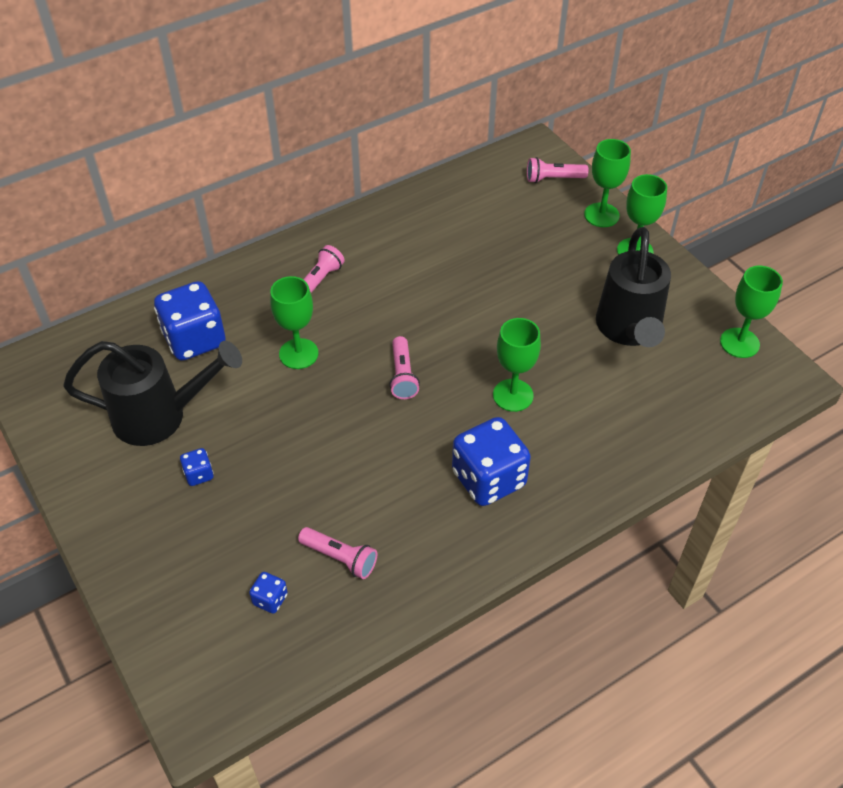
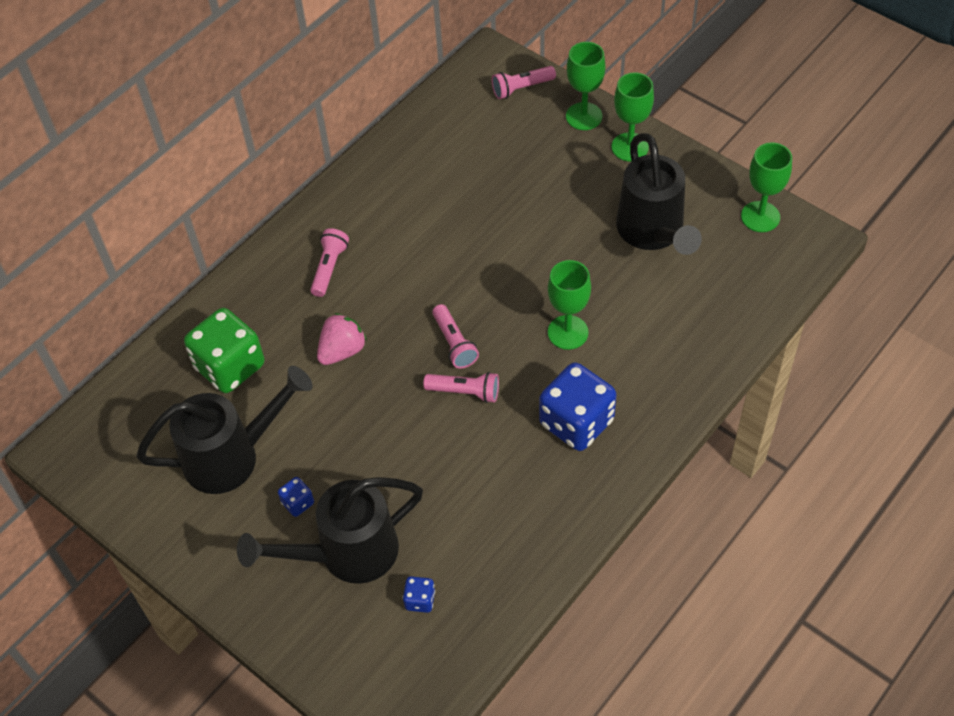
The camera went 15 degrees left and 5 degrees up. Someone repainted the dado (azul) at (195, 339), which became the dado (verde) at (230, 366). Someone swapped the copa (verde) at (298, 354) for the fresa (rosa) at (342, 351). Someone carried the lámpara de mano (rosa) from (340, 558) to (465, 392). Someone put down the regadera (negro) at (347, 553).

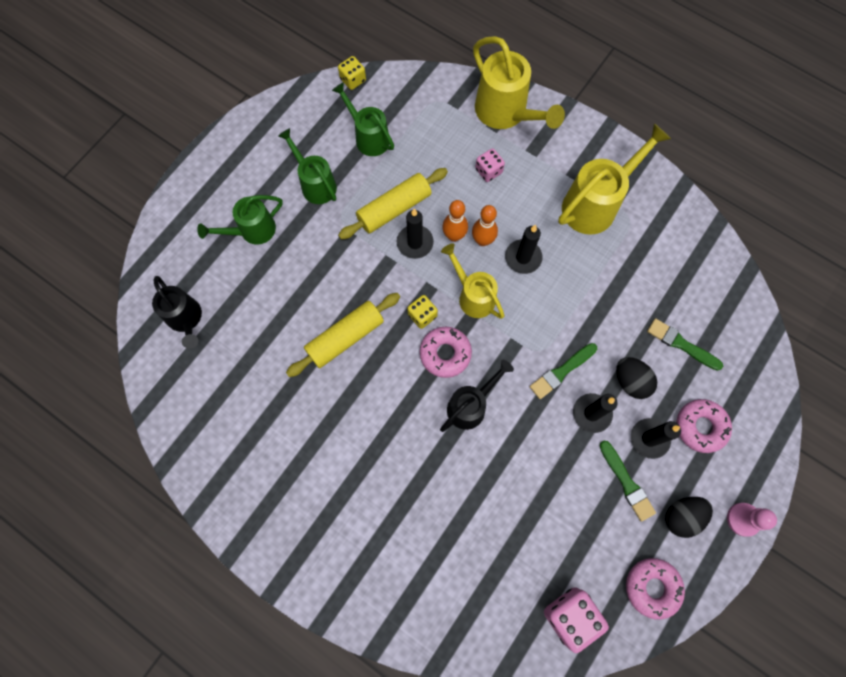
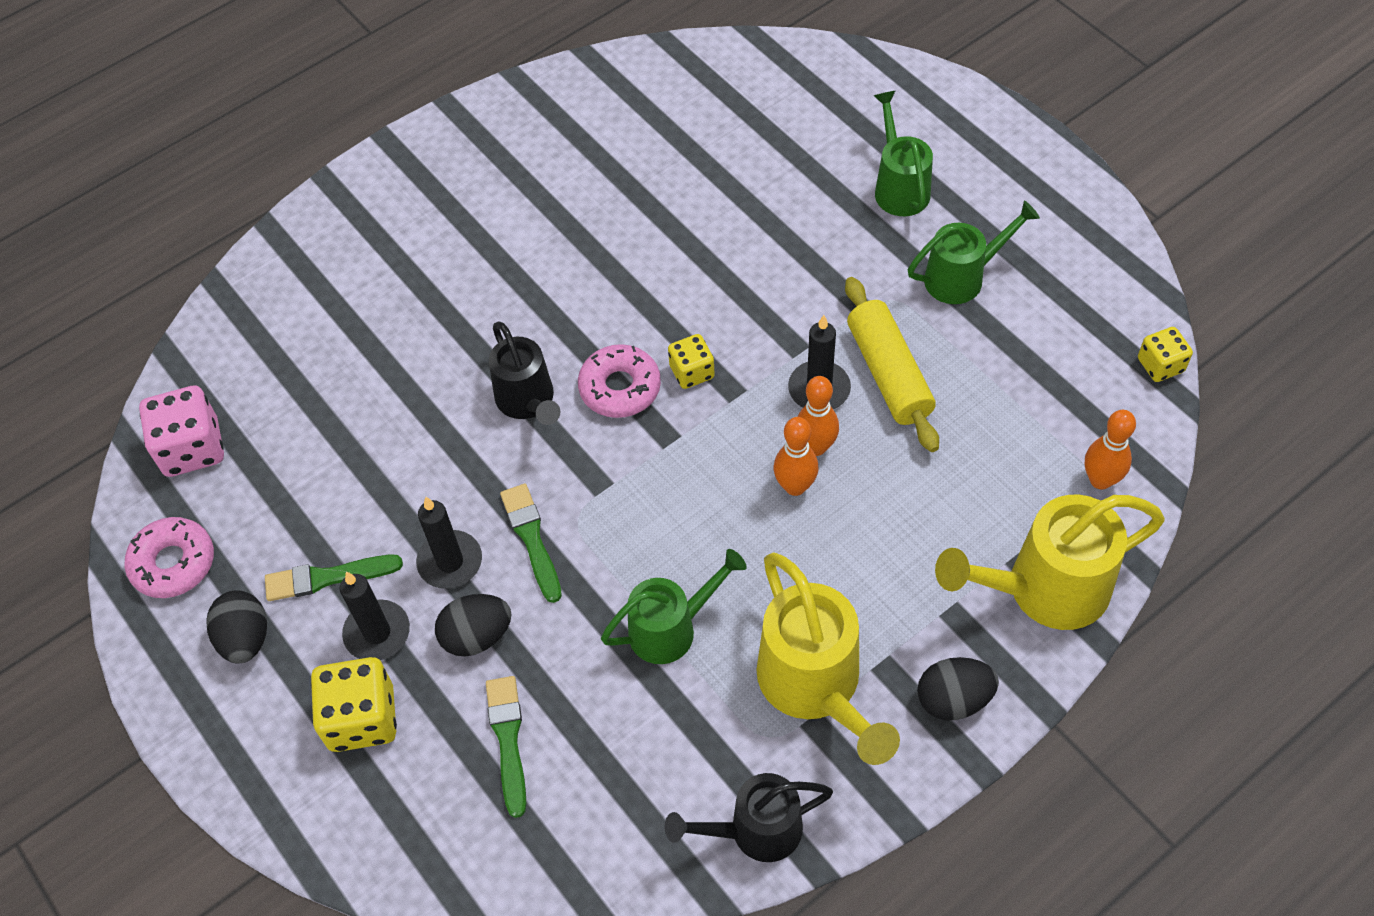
The camera went 110 degrees right and 15 degrees down. Someone carried the regadera (negro) from (186, 319) to (755, 831). Someone took away the rodillo (amarillo) at (345, 337). Someone carried the regadera (verde) from (368, 137) to (671, 628). Someone took away the regadera (amarillo) at (473, 295). Someone took away the dado (rosa) at (488, 171). Someone took away the vela (negro) at (523, 257). Someone rotated the pincel (verde) at (681, 344) by 60 degrees counterclockwise. Someone swapped the rosquilla (rosa) at (700, 427) for the dado (amarillo) at (362, 718). Someone took away the peón (rosa) at (743, 519). Someone put down the huevo (negro) at (953, 699). Someone put down the bolo (naranja) at (1100, 480).

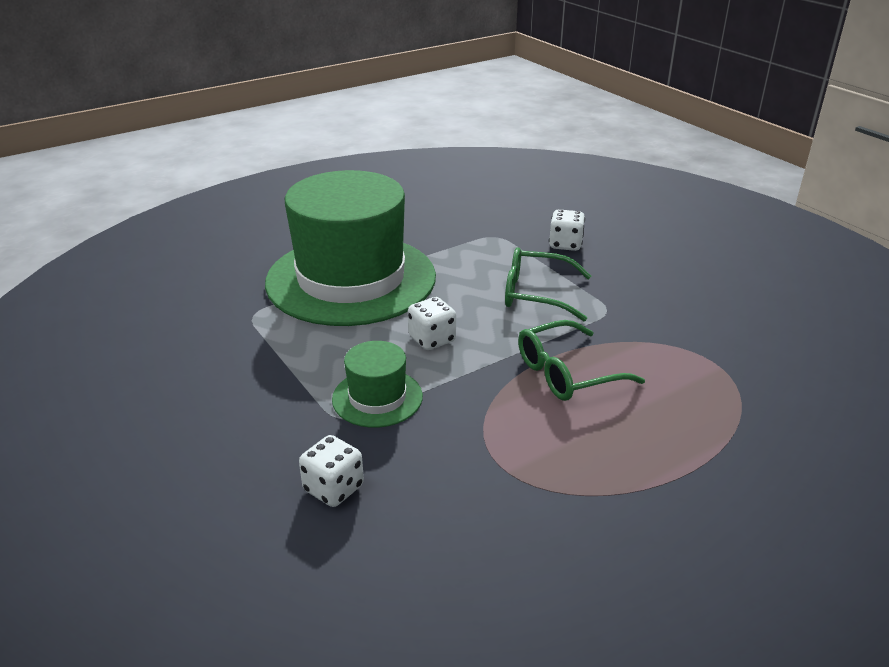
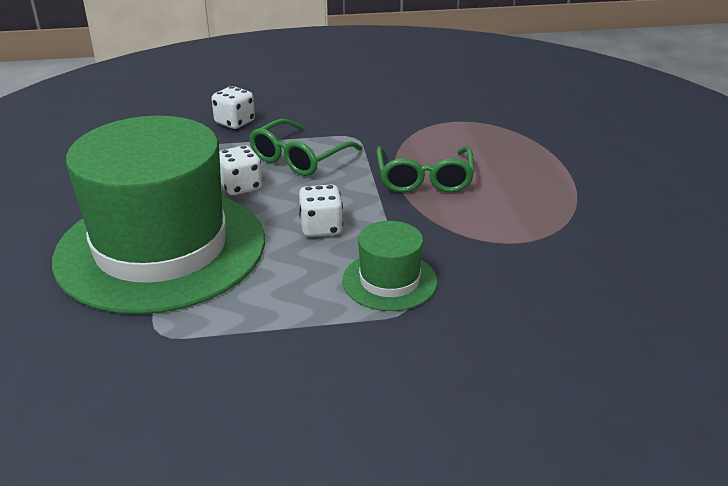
The camera went 65 degrees left and 0 degrees up. Someone carried the dado (blanco) from (333, 488) to (241, 186).

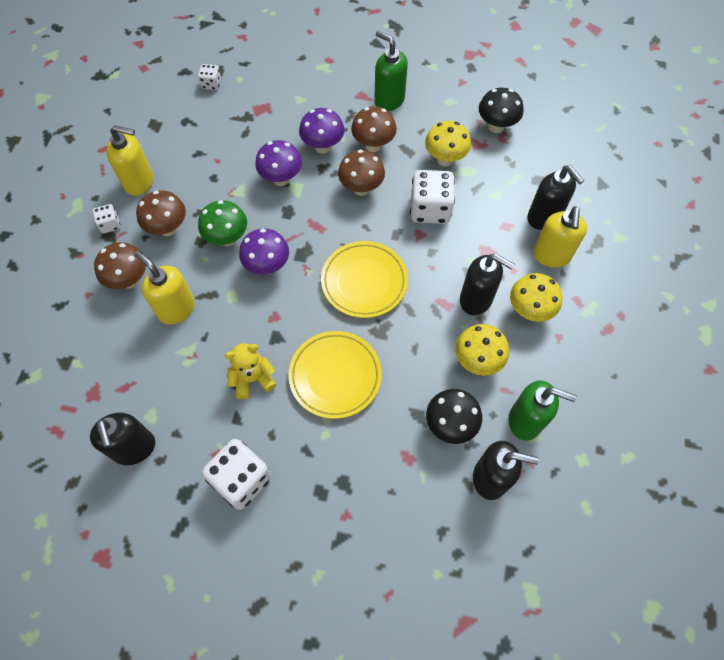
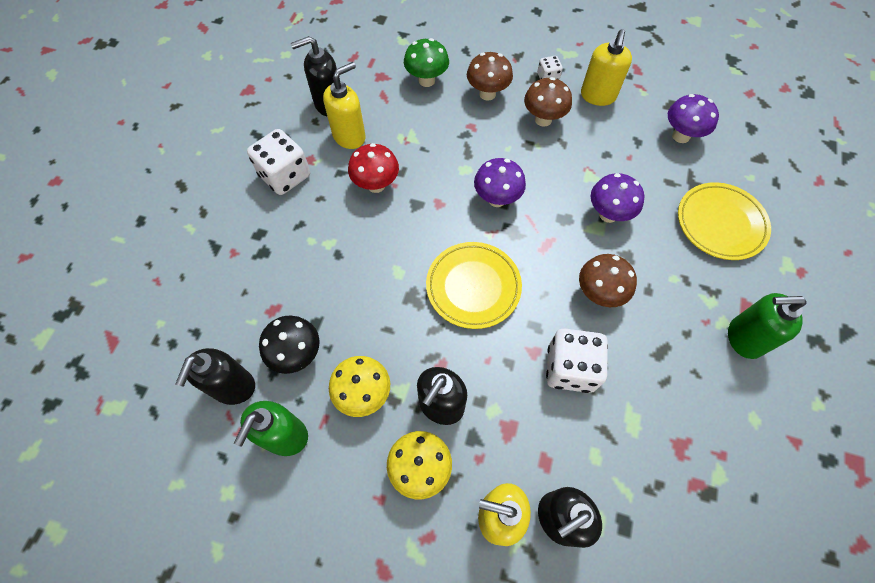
The camera went 95 degrees right and 0 degrees up. Someone carried the dispensador de jabón (amarillo) from (176, 308) to (349, 136). Someone took away the dado (blanco) at (211, 84). Someone carried the seta (verde) from (227, 238) to (426, 80). Someone swapped the osito (amarillo) at (253, 379) for the seta (rojo) at (376, 185). Someone carried the plato (amarillo) from (335, 376) to (720, 223). Someone carried the seta (morado) from (323, 146) to (681, 136). Someone took away the seta (marrón) at (373, 145). Someone rotated the dispensador de jabón (verde) at (389, 100) by 135 degrees counterclockwise. Someone took away the seta (amarillo) at (445, 159). Someone took away the seta (negro) at (496, 126).

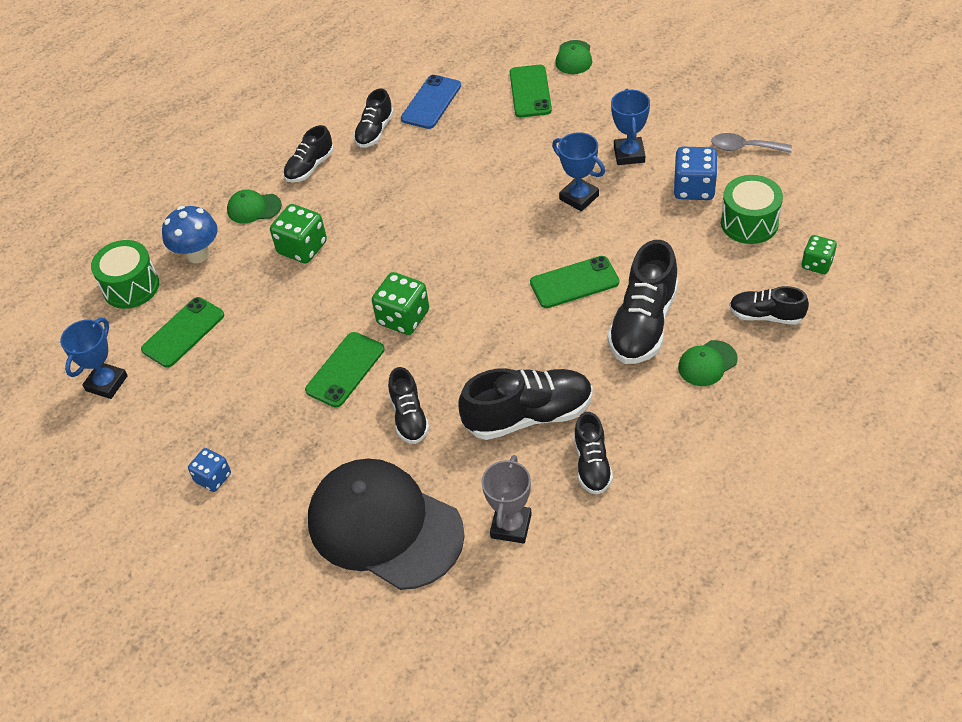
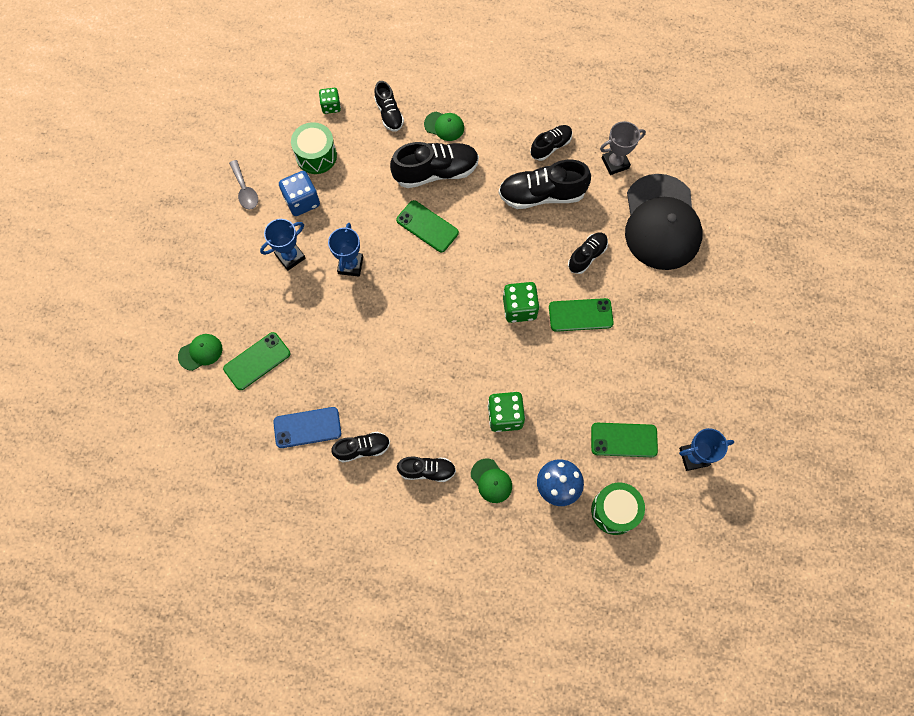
The camera went 130 degrees left and 20 degrees up. Someone took away the dado (azul) at (213, 478). Someone rotated the zapato (negro) at (528, 415) by 45 degrees counterclockwise.

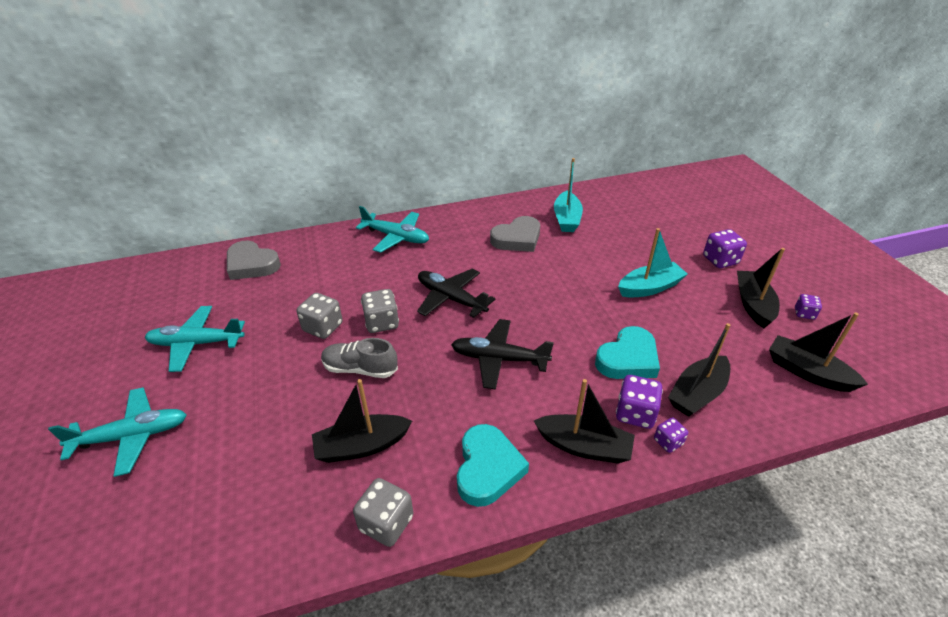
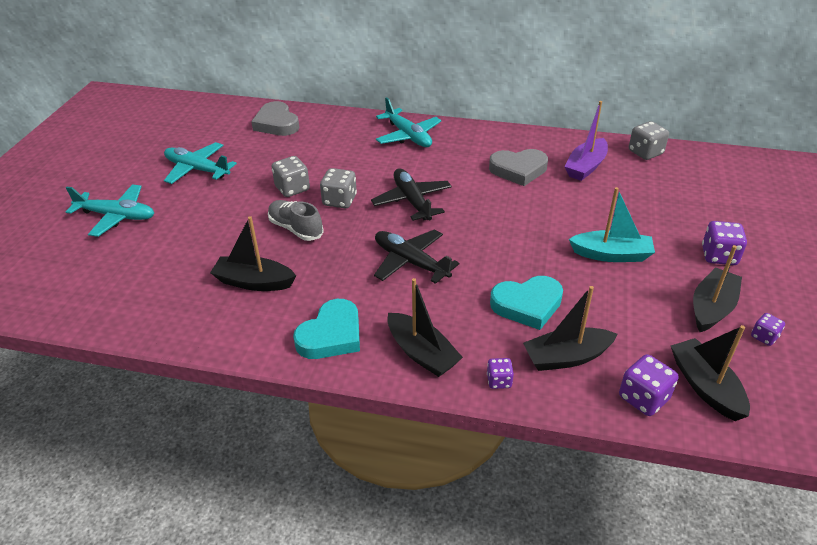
The camera went 30 degrees right and 0 degrees up. Someone carried the dado (gris) from (386, 523) to (645, 152). Someone repainted the barco (turquesa) at (566, 219), which became the barco (morado) at (585, 167). Someone carried the dado (morado) from (635, 413) to (643, 398).

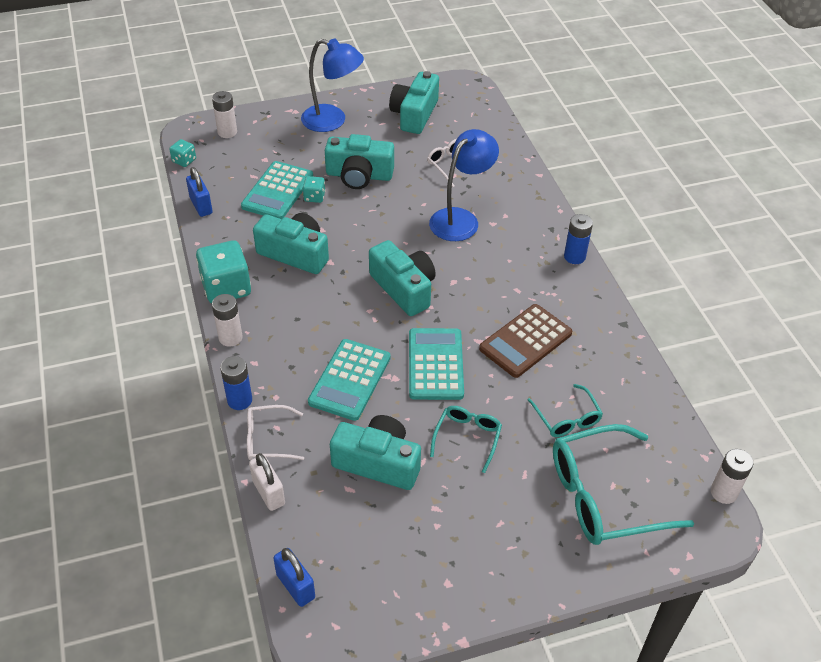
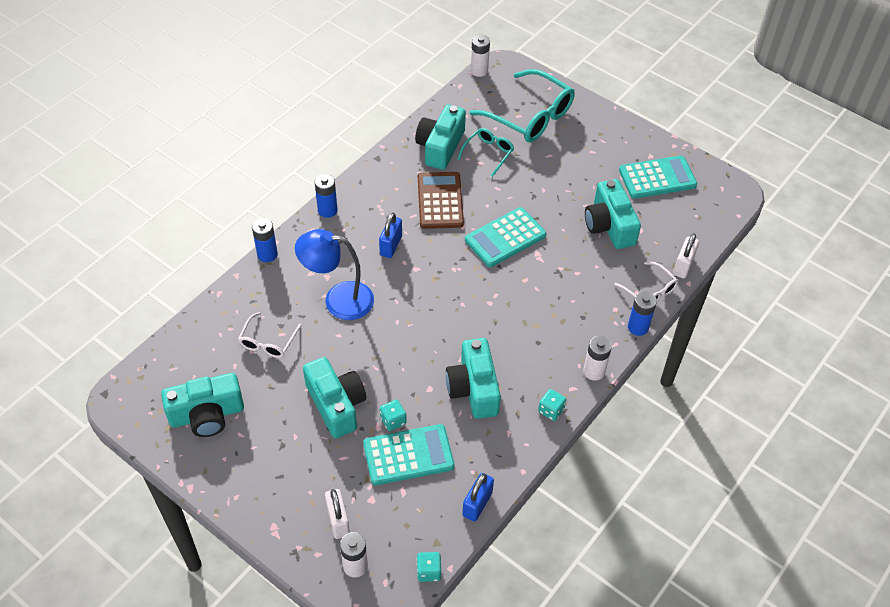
The camera went 125 degrees left and 5 degrees up. Someone scaled the dado (turquesa) at (226, 288) by 0.49. Someone carried the candado (azul) from (295, 586) to (391, 245). Someone took away the lámpara (azul) at (332, 121). Someone carried the calculadora (turquesa) from (350, 380) to (657, 178). Someone carried the cámara (turquesa) from (404, 288) to (440, 146). Someone took away the gafas (turquesa) at (467, 437). Someone rotated the calculadora (marrón) at (525, 341) by 105 degrees counterclockwise. Someone put down the pila (azul) at (267, 254). Someone put down the candado (blanco) at (338, 521).

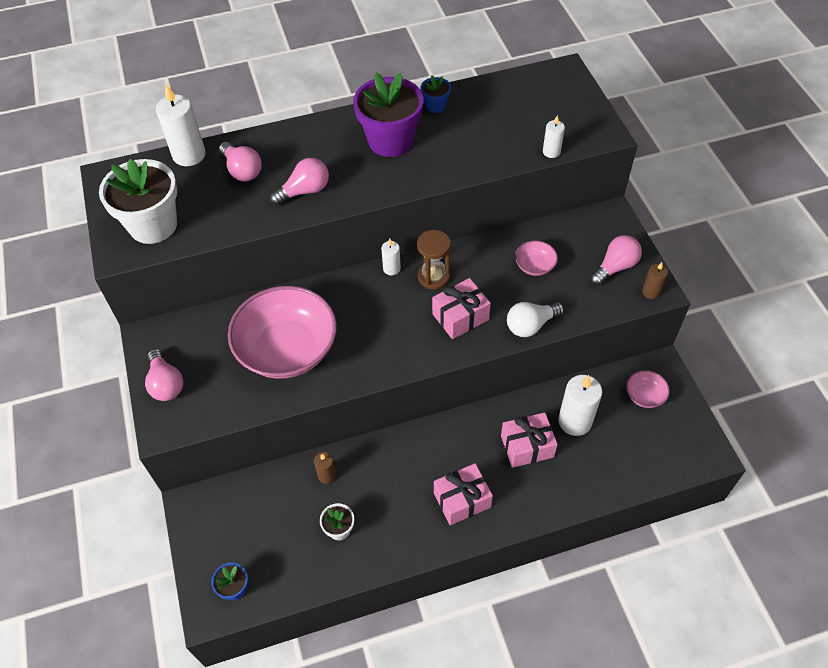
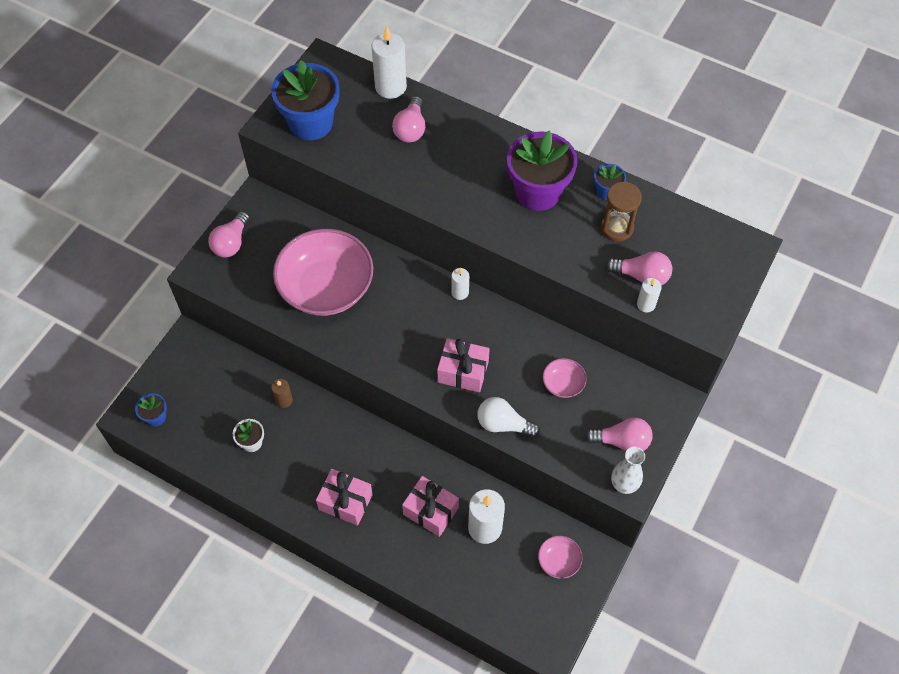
The camera went 45 degrees right and 5 degrees up. Someone repainted the maceta (blanco) at (153, 225), which became the maceta (azul) at (311, 123). Someone carried the bombilla (rosa) from (304, 191) to (641, 276). Someone carried the reloj de arena (marrón) from (433, 277) to (616, 228). Someone swapped the vela (marrón) at (651, 292) for the florero (blanco) at (624, 485).

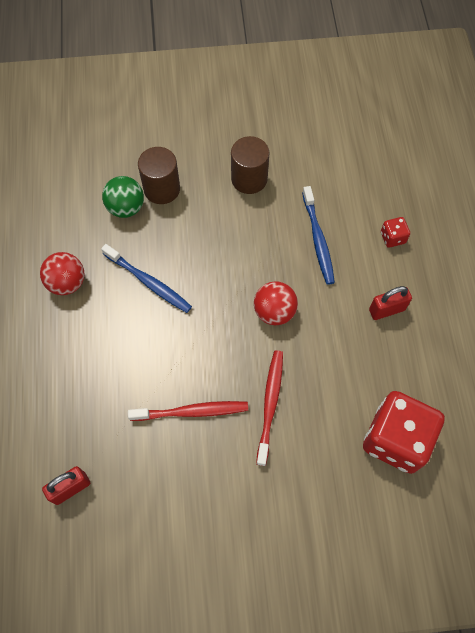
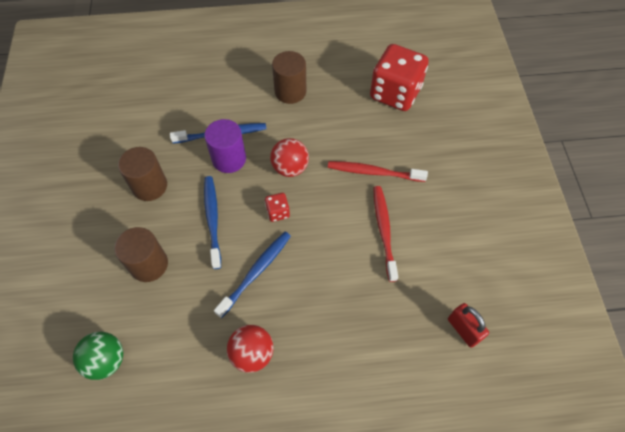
The camera went 90 degrees left and 5 degrees down. Someone carried the pelota (verde) from (126, 207) to (106, 360). Someone swapped the candado (rojo) at (386, 310) for the cilindro (marrón) at (290, 91). Someone carried the dado (rojo) from (392, 237) to (278, 212). Someone put down the cilindro (morado) at (229, 159). Someone put down the cepillo de dientes (azul) at (212, 219).

